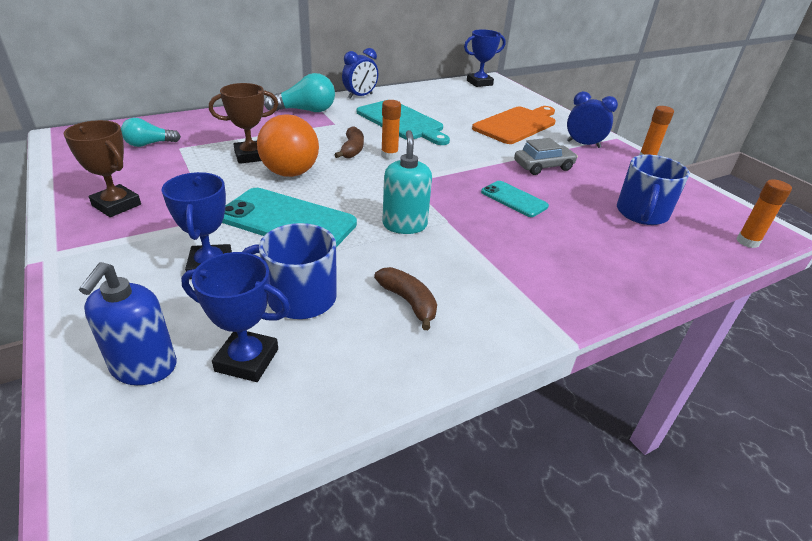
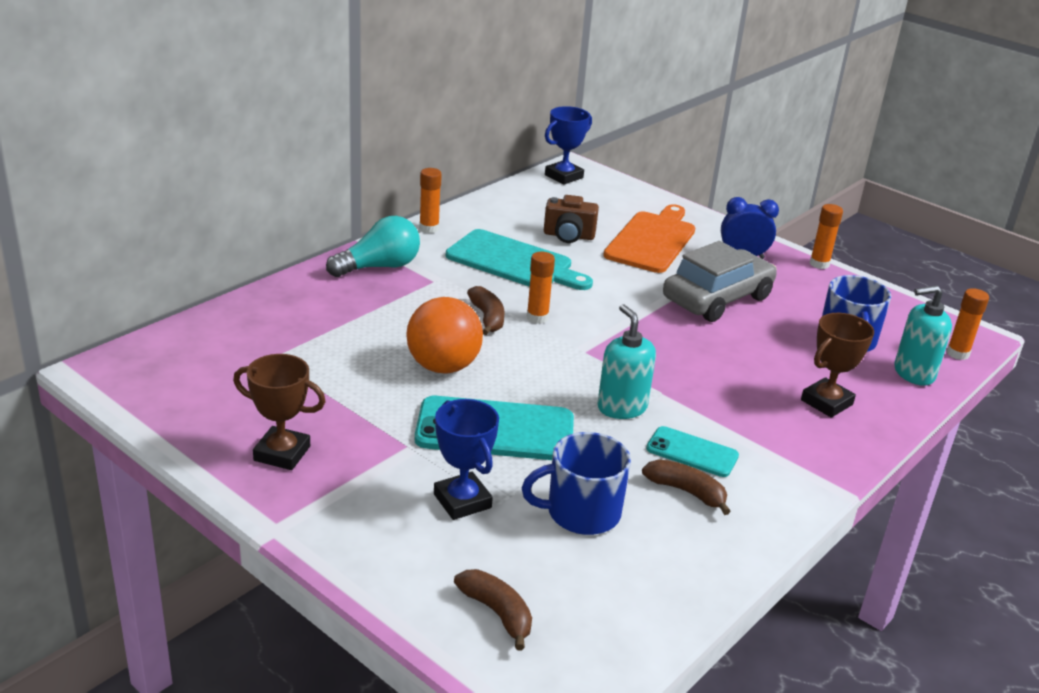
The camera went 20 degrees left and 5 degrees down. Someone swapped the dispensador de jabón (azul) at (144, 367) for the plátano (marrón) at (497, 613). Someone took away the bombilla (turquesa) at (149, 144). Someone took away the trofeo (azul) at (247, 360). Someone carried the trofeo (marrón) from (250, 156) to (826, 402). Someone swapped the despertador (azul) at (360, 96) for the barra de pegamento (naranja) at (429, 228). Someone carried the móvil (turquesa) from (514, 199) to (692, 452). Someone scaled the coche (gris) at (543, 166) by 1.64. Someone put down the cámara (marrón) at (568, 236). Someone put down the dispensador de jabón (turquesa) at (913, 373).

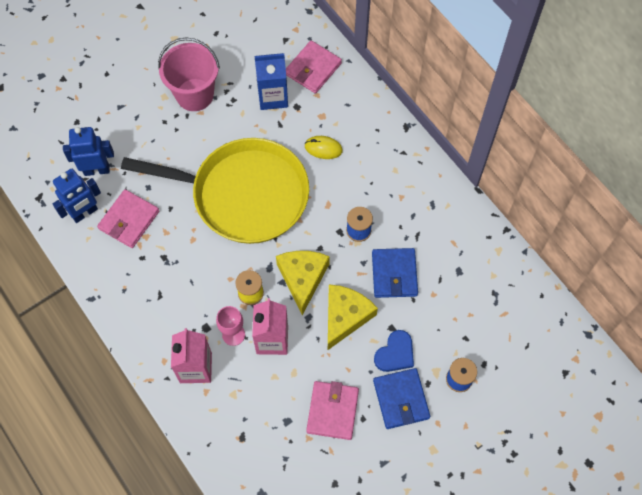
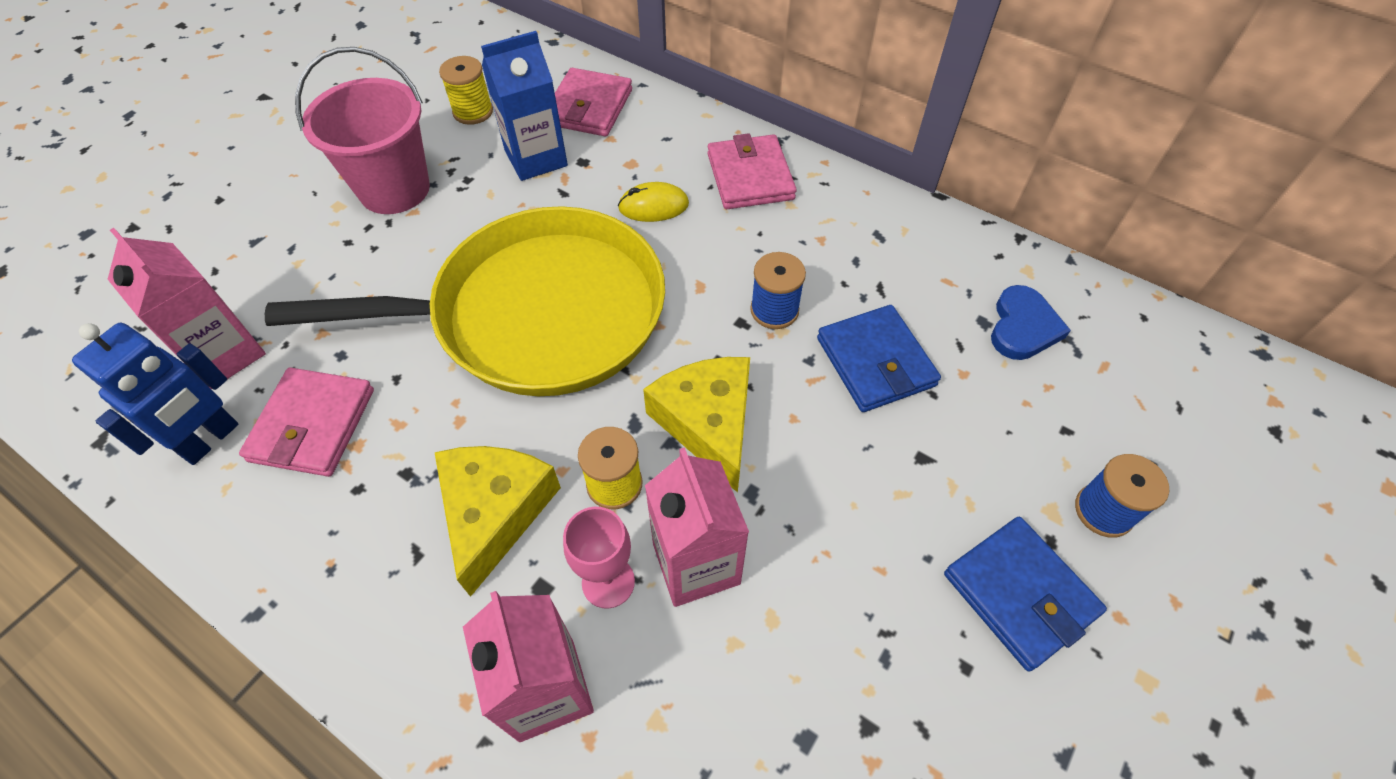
The camera went 20 degrees left and 10 degrees down. Someone swapped the robot (azul) at (97, 170) for the cartón de leche (rosa) at (224, 354). Someone carried the cartera (rosa) from (332, 411) to (750, 176). Someone carried the queso (amarillo) from (345, 316) to (495, 511). Someone carried the corazón (azul) from (395, 353) to (1023, 327). Someone put down the carrete (amarillo) at (473, 112).

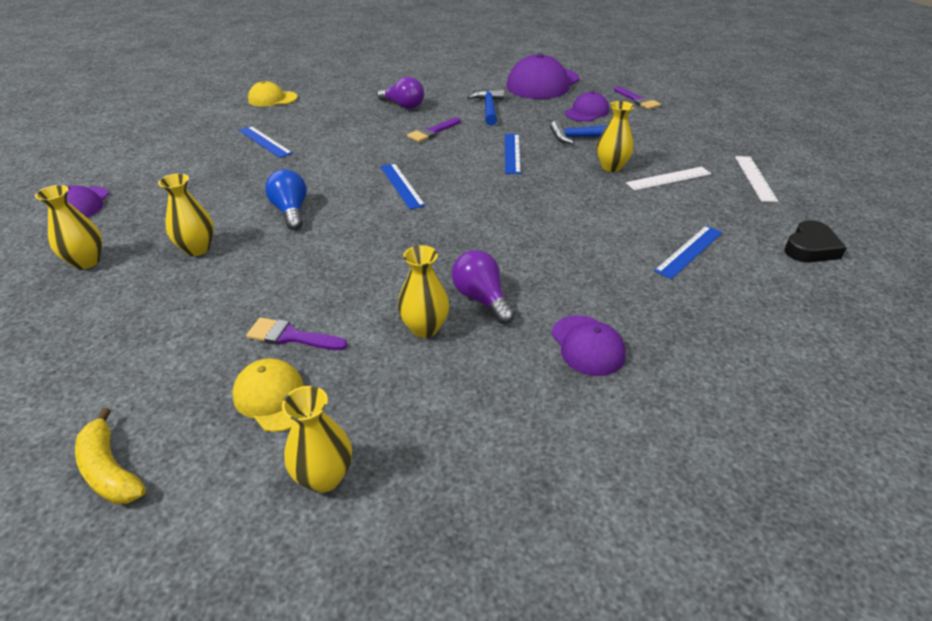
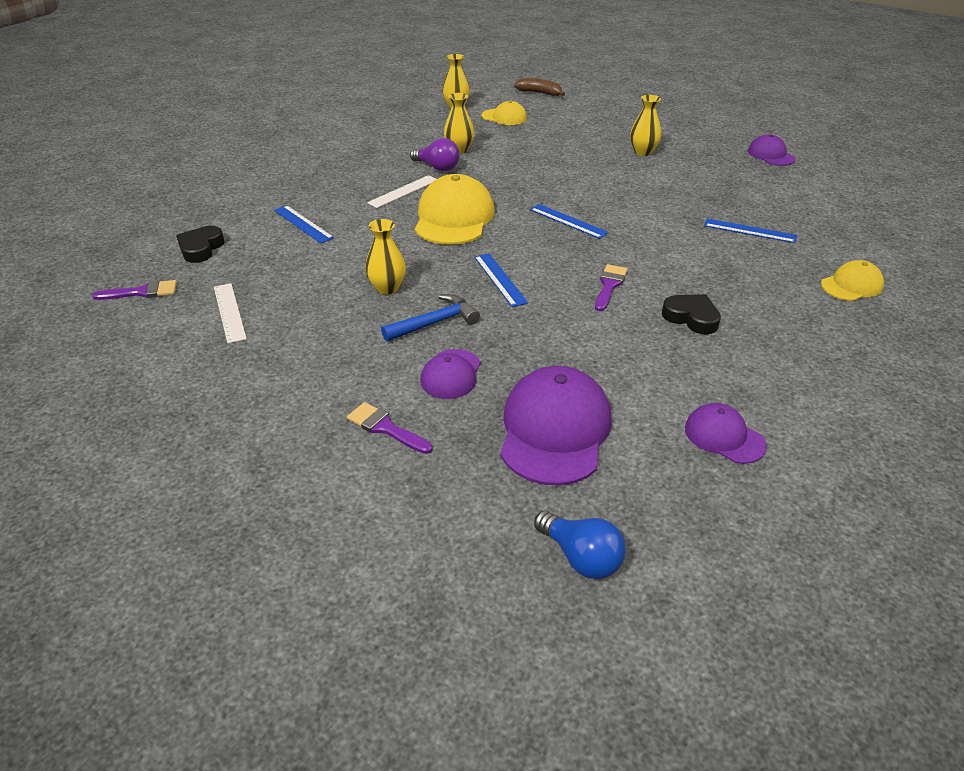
The camera went 155 degrees right and 0 degrees up. Someone took away the florero (amarillo) at (87, 261). Someone repainted the plátano (amarillo) at (110, 470), which became the plátano (marrón) at (539, 93). Someone carried the pincel (morado) from (291, 336) to (142, 292). Someone carried the bombilla (azul) from (291, 211) to (581, 557). Someone swapped the bombilla (morado) at (403, 106) for the corazón (negro) at (691, 317). Someone took away the martillo (azul) at (489, 108). Someone carried the gorra (morado) from (587, 345) to (724, 437). Someone carried the regla (blanco) from (668, 178) to (403, 191). Someone rotated the regla (azul) at (689, 251) by 60 degrees counterclockwise. Someone put down the gorra (amarillo) at (454, 218).

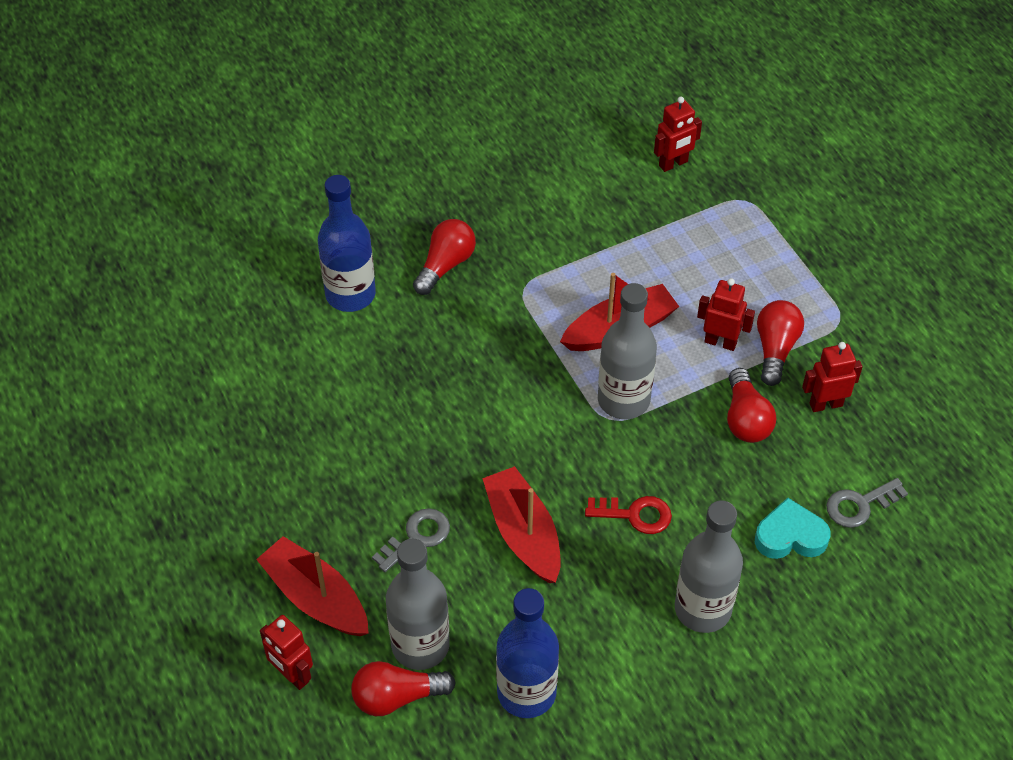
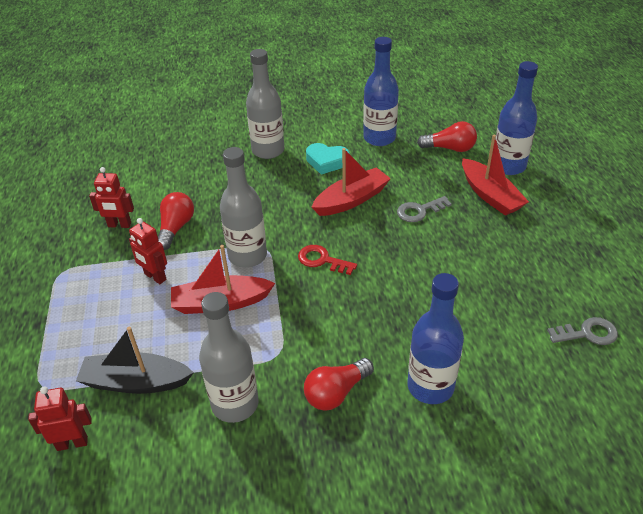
The camera went 160 degrees left and 10 degrees down. Someone swapped the robot (rojo) at (292, 675) for the botella (azul) at (508, 166). Someone carried the botella (gris) from (420, 645) to (235, 404). Someone rotated the barco (rojo) at (523, 533) by 120 degrees counterclockwise. Someone carried the llave (rojo) from (635, 515) to (322, 260). Someone carried the corazón (turquesa) from (790, 536) to (327, 161). Someone took away the bombilla (rojo) at (775, 349). Someone carried the llave (gris) from (860, 505) to (587, 333). Someone put down the barco (negro) at (135, 382).

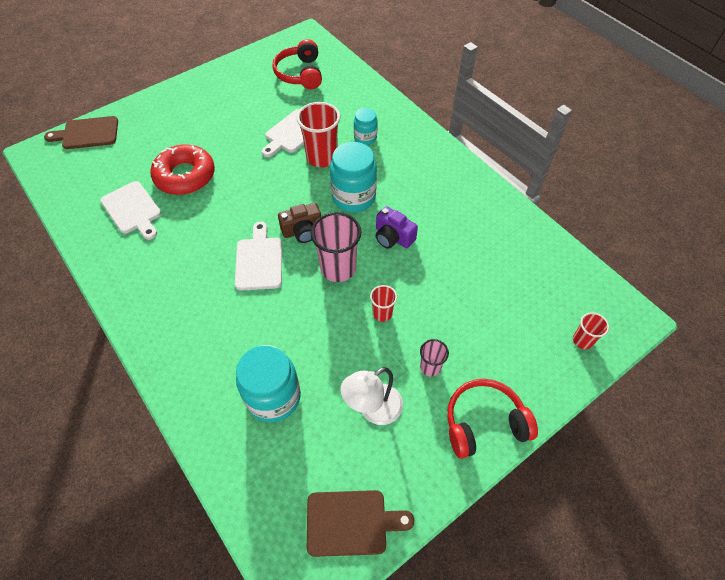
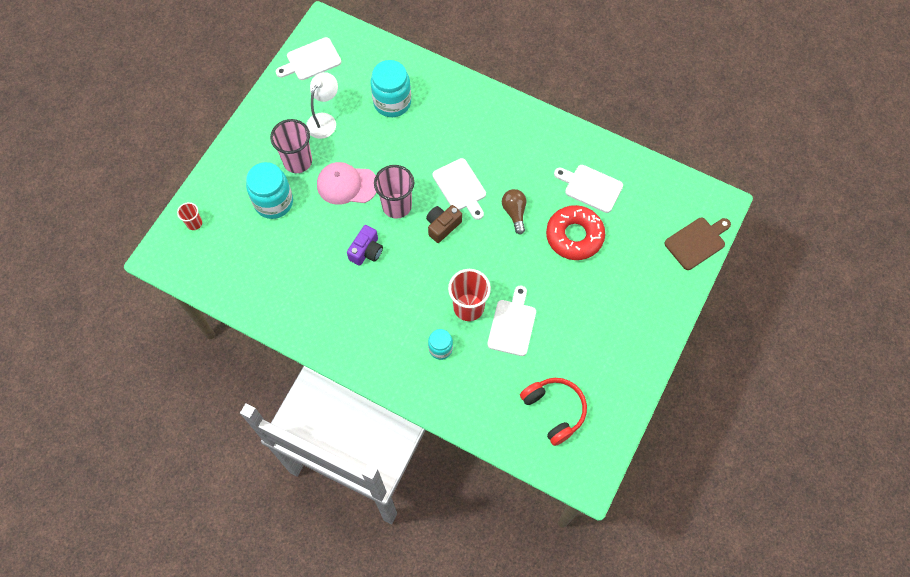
The camera went 155 degrees right and 10 degrees up. Someone repainted the tabla de cortar (marrón) at (351, 522), which became the tabla de cortar (blanco) at (311, 60). Someone carried the tarro (turquesa) from (353, 197) to (273, 202). Someone swapped the vaso (rojo) at (382, 313) for the gorra (rosa) at (347, 185). Someone rotated the cámara (morado) at (393, 237) by 105 degrees clockwise. Someone scaled the vaso (rosa) at (430, 367) by 1.88. Someone took away the auriculares (rojo) at (484, 423). Someone put down the bombilla (marrón) at (514, 213).

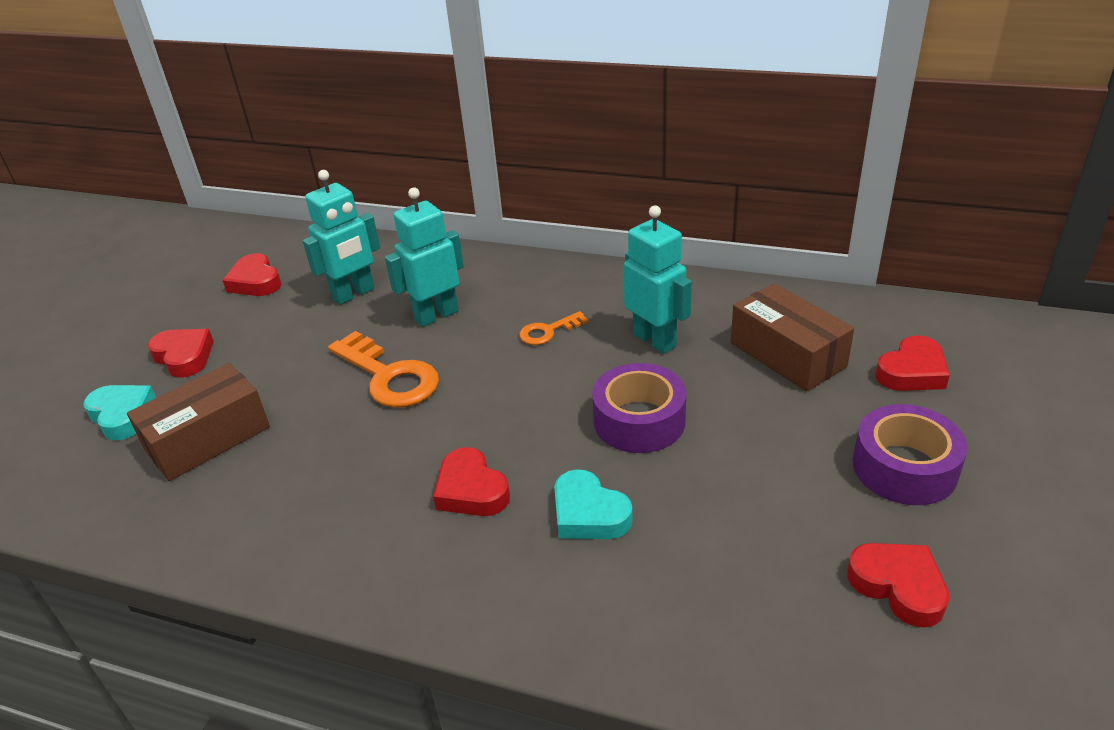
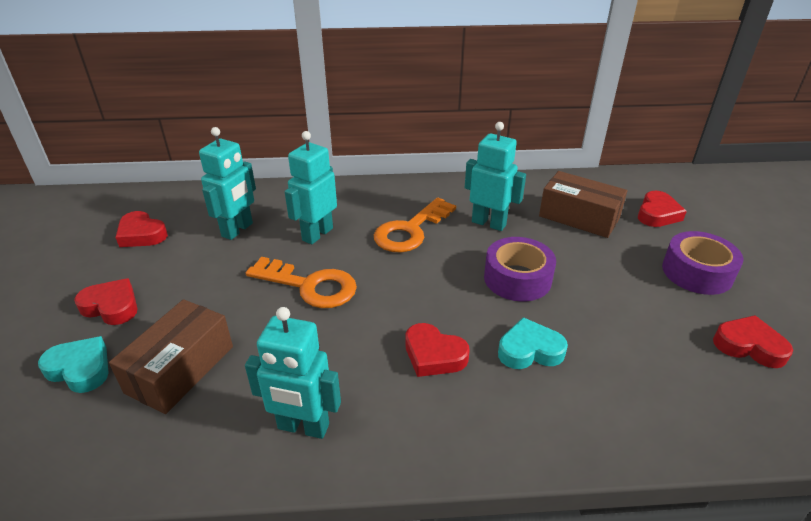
The camera went 25 degrees left and 0 degrees up. Someone scaled the llave (naranja) at (548, 331) by 1.89. Someone rotated the corazón (turquesa) at (588, 513) by 150 degrees clockwise. Someone put down the robot (turquesa) at (303, 427).

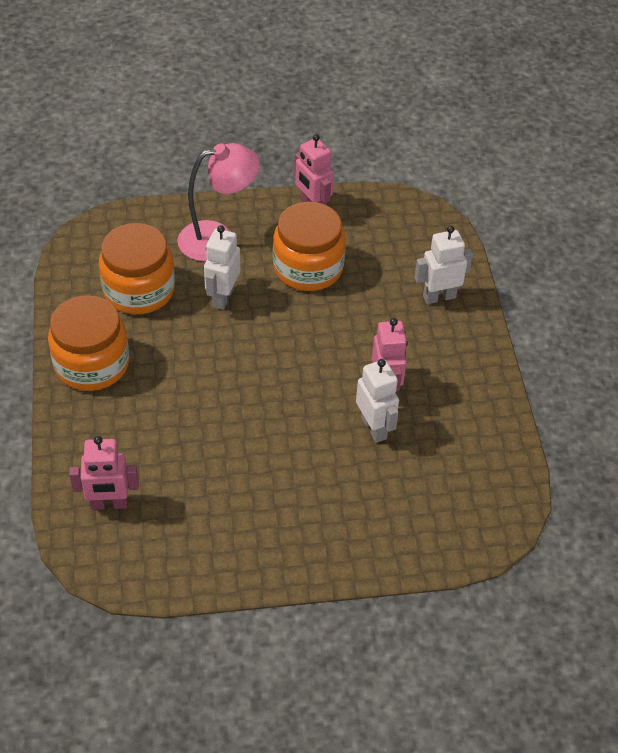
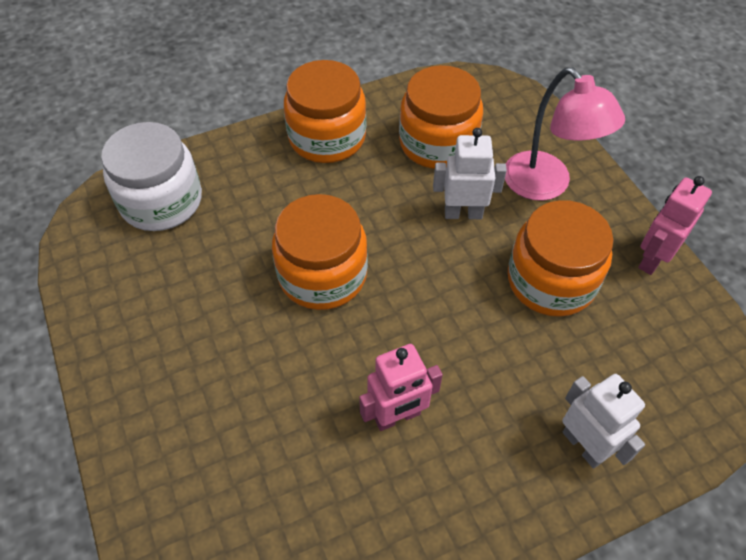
The camera went 75 degrees right and 5 degrees up. Someone swapped the robot (rosa) at (109, 504) for the tarro (blanco) at (161, 201). Someone took away the robot (blanco) at (374, 428). Someone put down the tarro (naranja) at (322, 275).

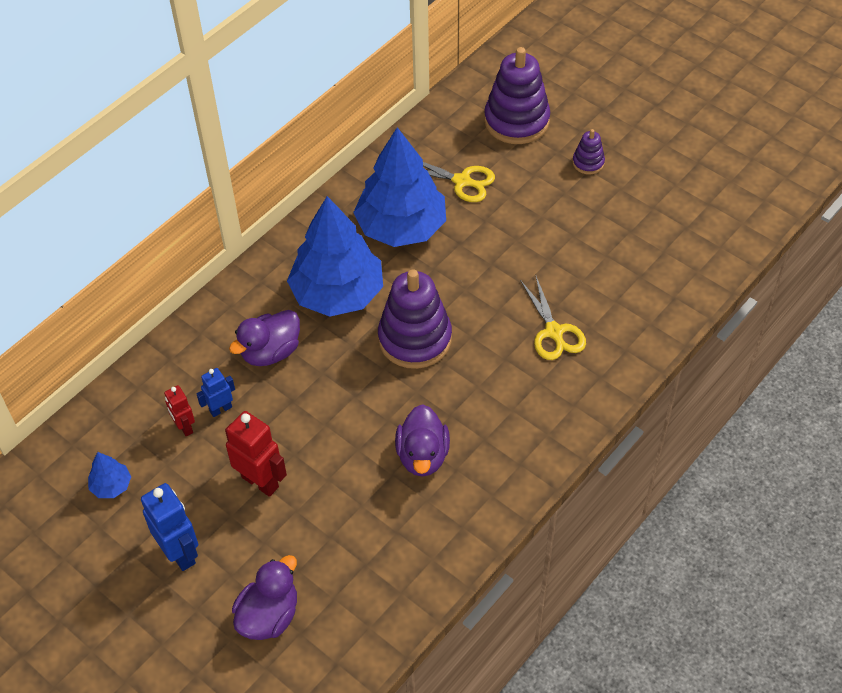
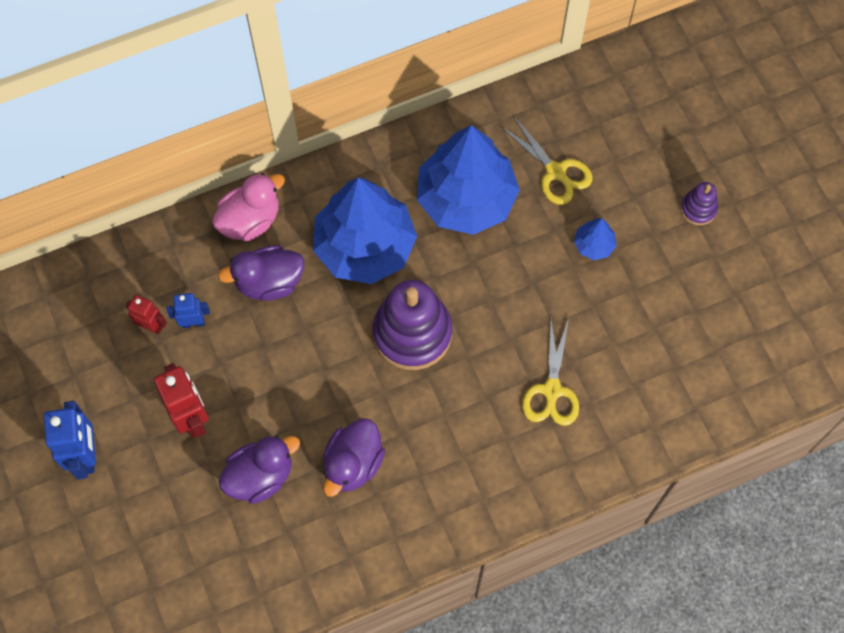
The camera went 25 degrees right and 15 degrees up. Someone carried the árbol (azul) from (111, 486) to (593, 245). Someone rotated the robot (rojo) at (184, 427) by 120 degrees clockwise. Someone carried the pato (morado) from (269, 616) to (260, 476). Someone took away the juguete apilable (morado) at (516, 121). Someone put down the pato (rosa) at (250, 220).

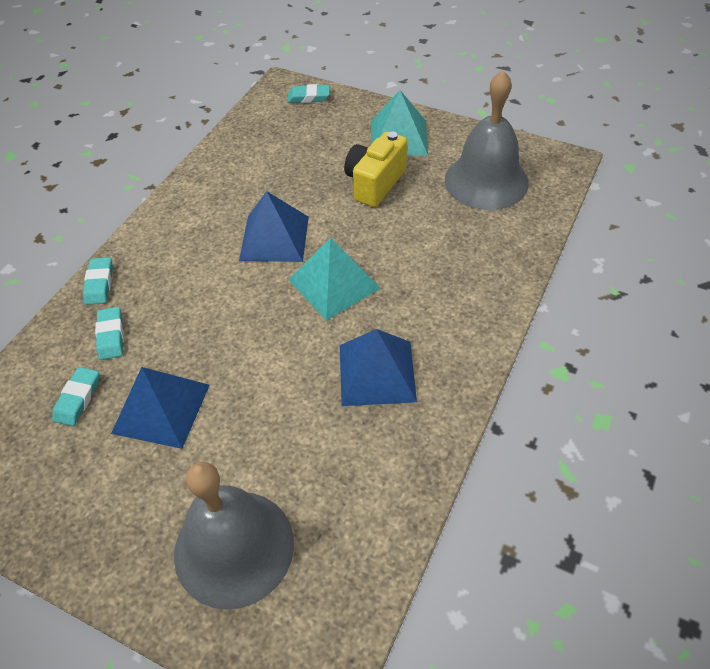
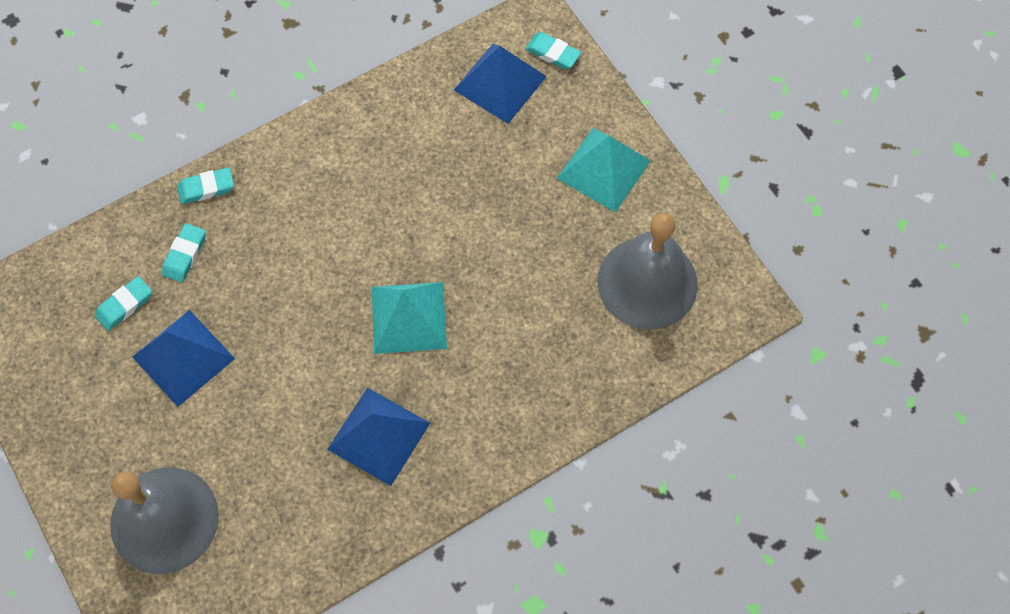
The camera went 30 degrees right and 15 degrees up. Someone rotated the goma de borrar (turquesa) at (99, 284) by 45 degrees clockwise. Someone carried the pirámide (azul) from (274, 238) to (500, 83). Someone took away the cámara (amarillo) at (375, 183).

